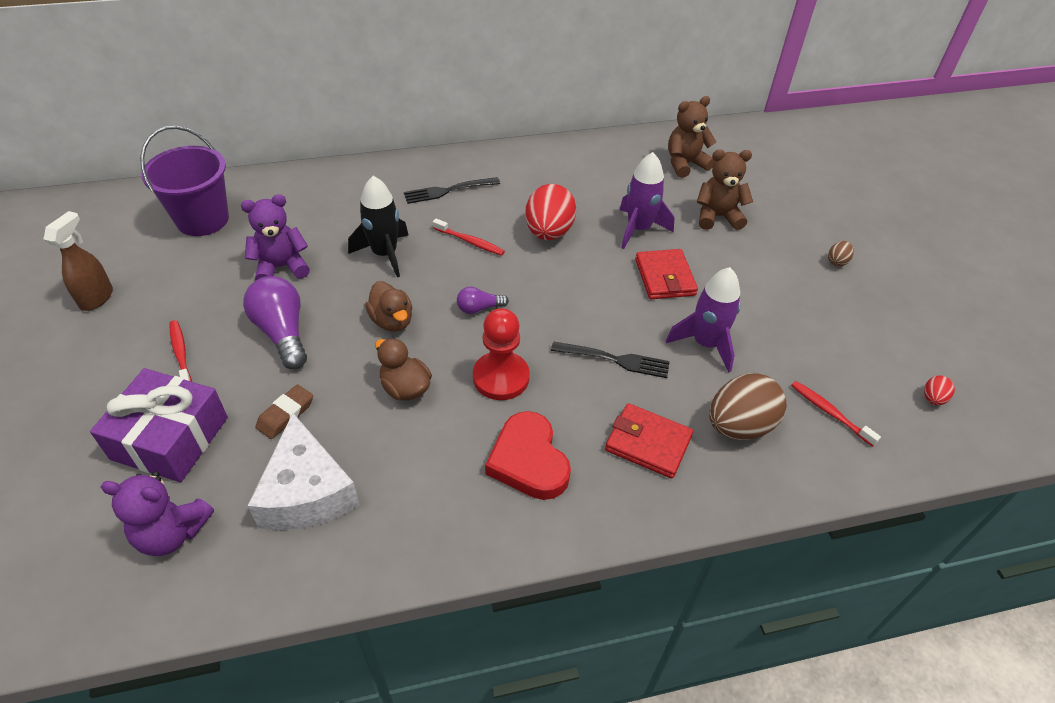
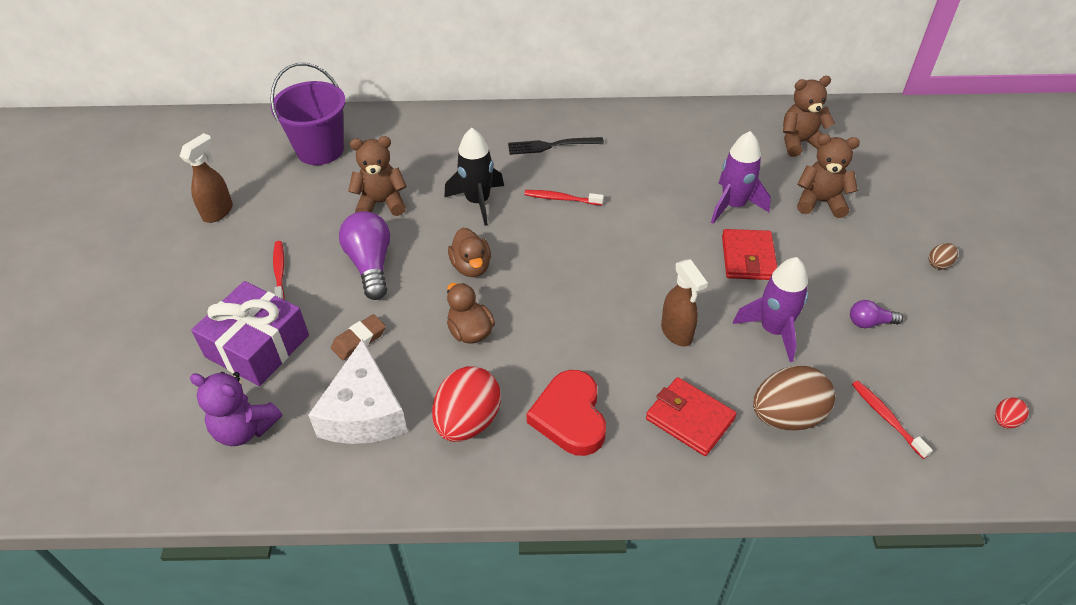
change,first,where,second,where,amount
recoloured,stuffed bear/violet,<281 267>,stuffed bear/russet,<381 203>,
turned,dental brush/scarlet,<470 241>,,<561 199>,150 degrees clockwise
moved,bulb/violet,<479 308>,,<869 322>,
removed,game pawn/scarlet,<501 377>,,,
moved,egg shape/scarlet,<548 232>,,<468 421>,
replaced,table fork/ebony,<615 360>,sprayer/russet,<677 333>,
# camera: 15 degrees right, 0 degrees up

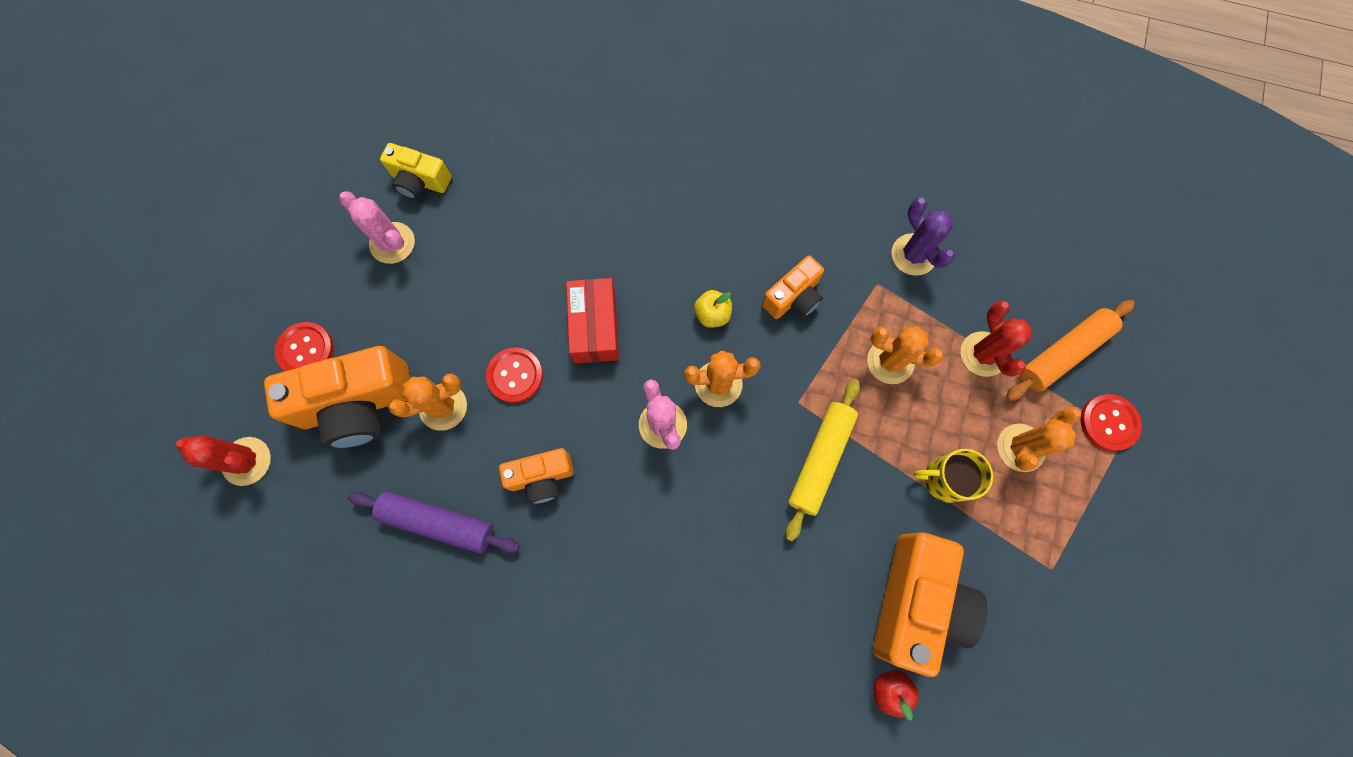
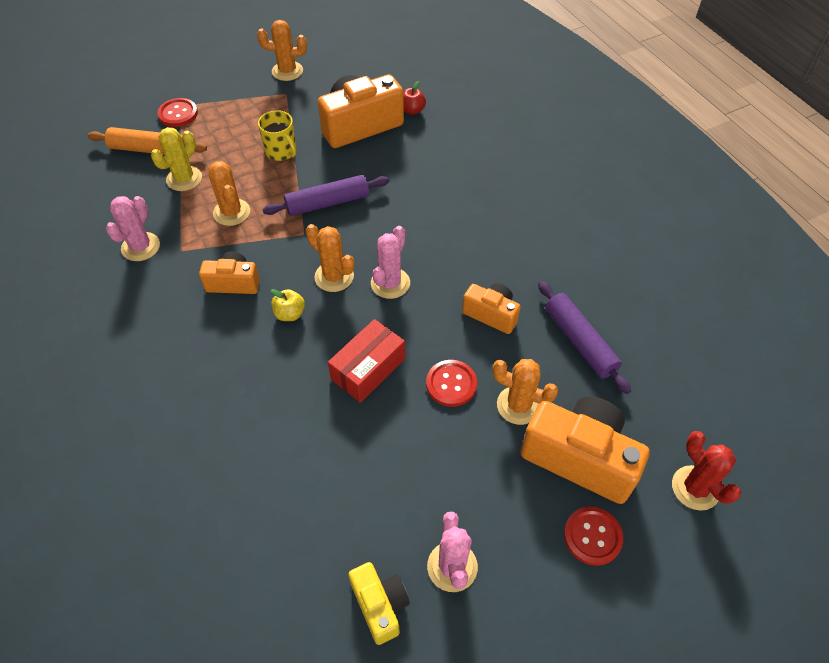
change,first,where,second,where,amount
recoloured,rolling pin/golden,<820 459>,rolling pin/violet,<328 203>,
recoloured,saguaro cactus/violet,<913 255>,saguaro cactus/rosy,<140 247>,
recoloured,saguaro cactus/scarlet,<983 354>,saguaro cactus/golden,<184 179>,
moved,saguaro cactus/bright orange,<1020 447>,,<287 71>,
# camera: 135 degrees left, 20 degrees down

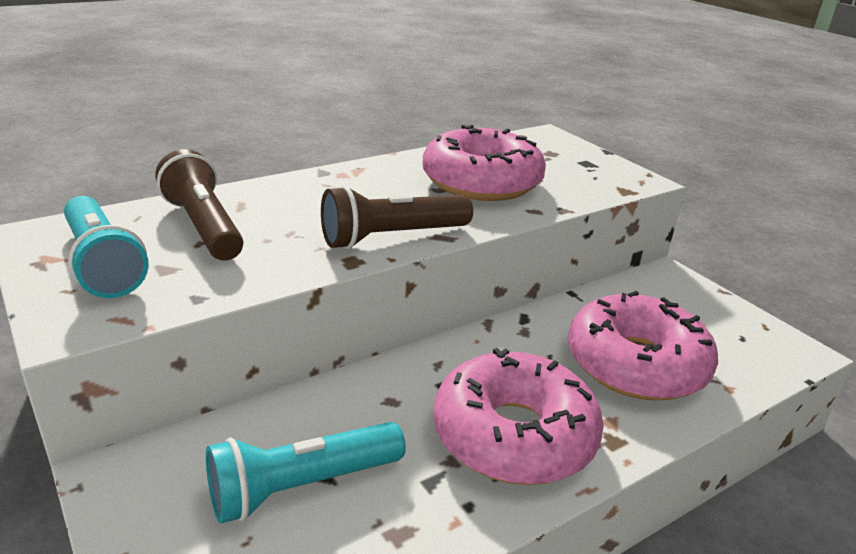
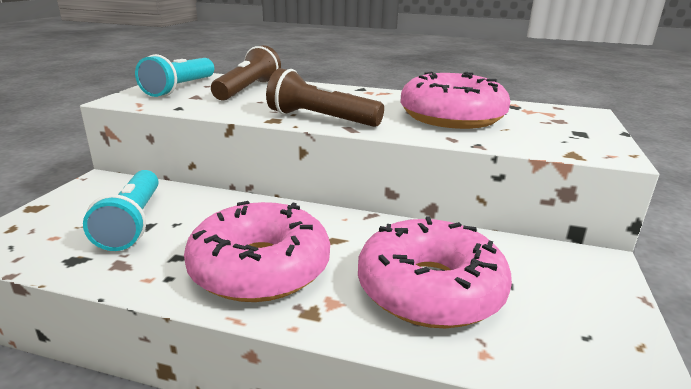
change,first,where,second,where,amount
turned,torch/teal,<301 486>,,<132 222>,120 degrees counterclockwise
# camera: 50 degrees right, 5 degrees down

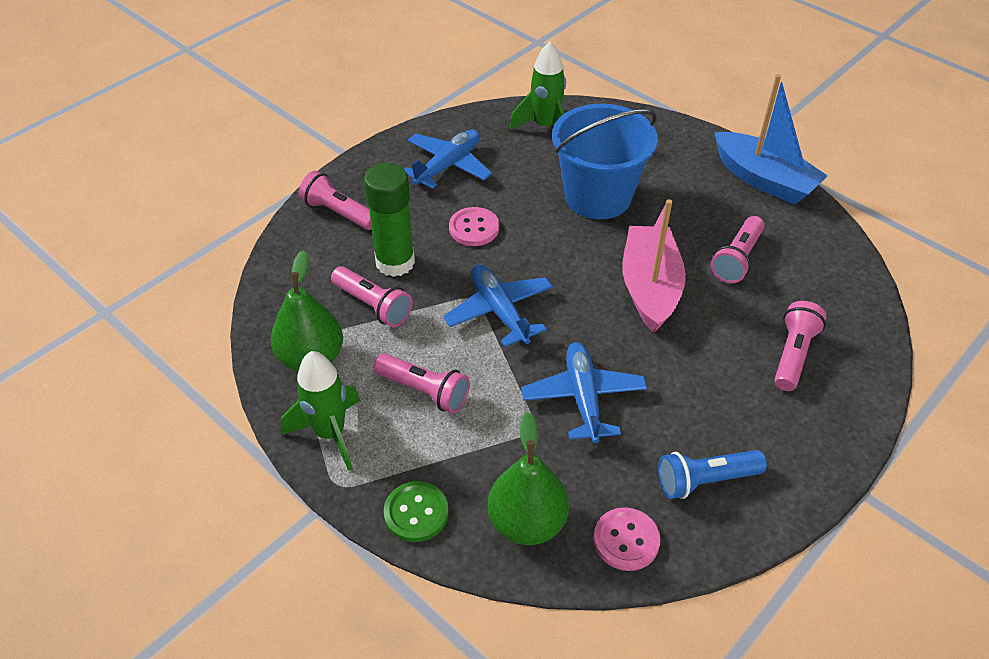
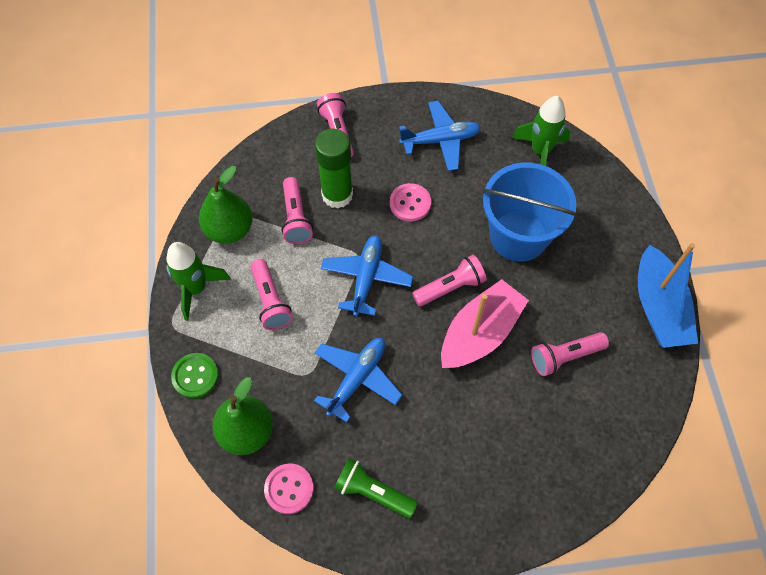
change,first,where,second,where,amount
recoloured,torch/royal blue,<705 480>,torch/green,<373 492>,
moved,torch/rosy,<793 355>,,<450 287>,
# camera: 40 degrees right, 15 degrees up

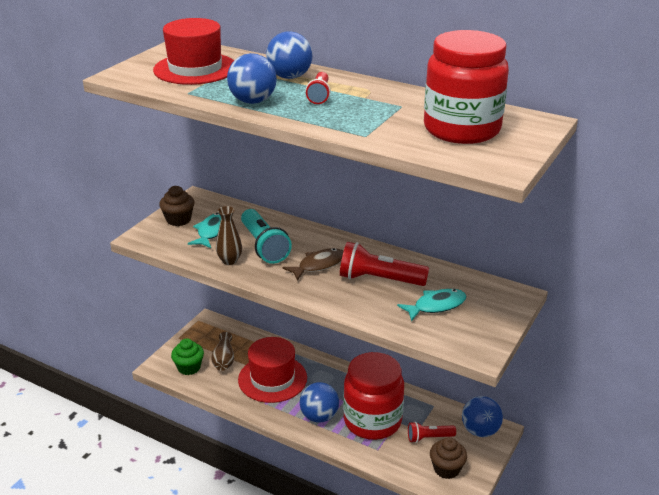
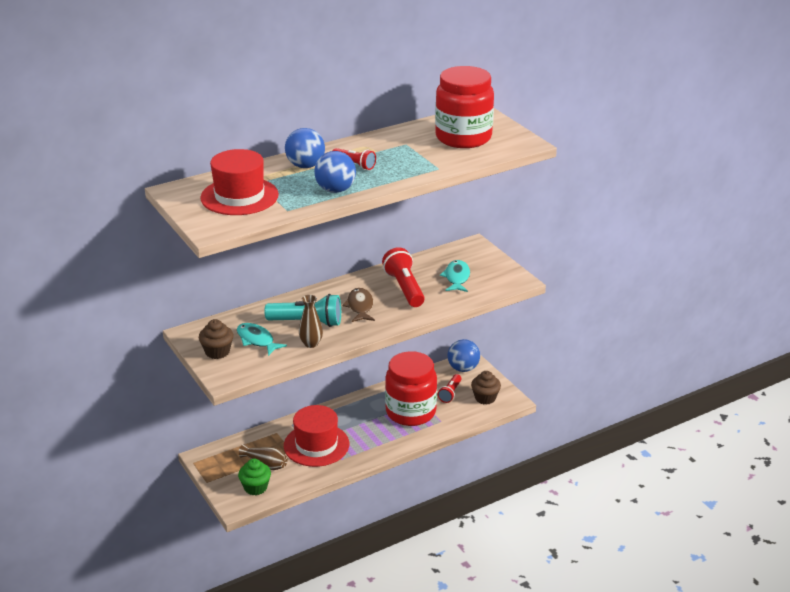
change,first,where,second,where,amount
removed,sphere/royal blue,<319 416>,,,
turned,torch/scarlet,<379 279>,,<404 288>,120 degrees clockwise
# camera: 60 degrees left, 0 degrees up

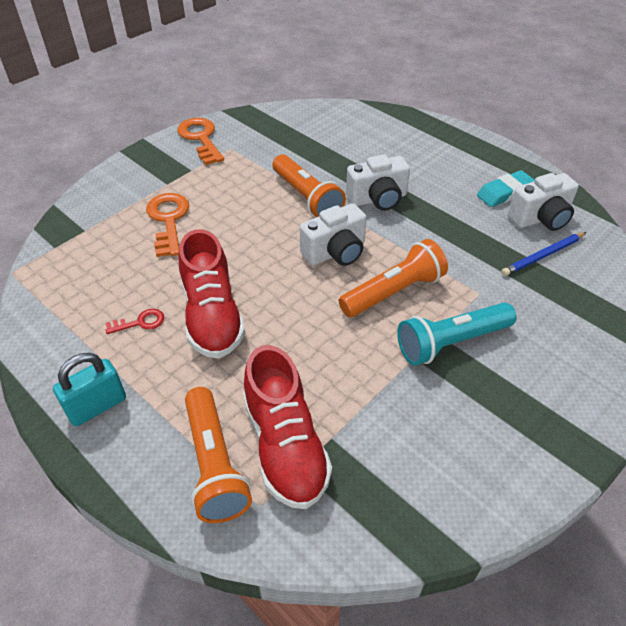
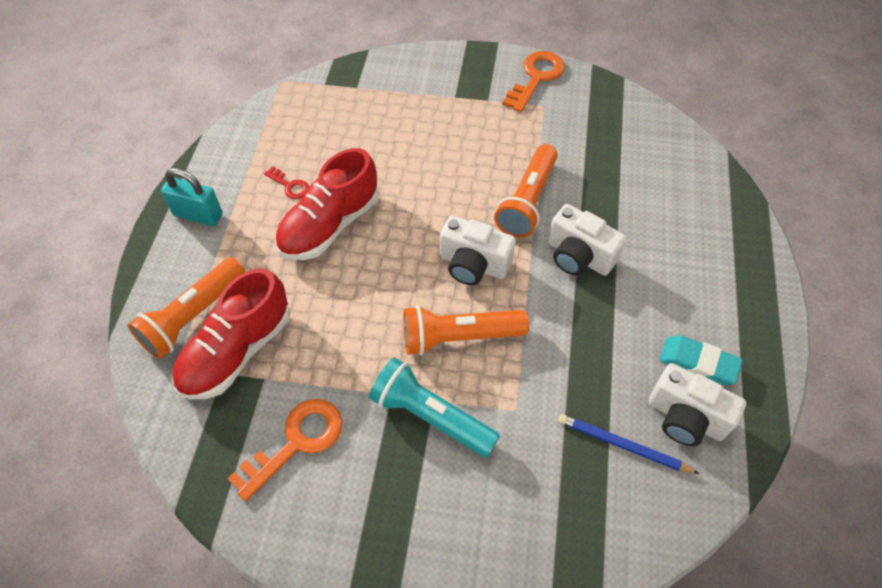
change,first,where,second,where,amount
moved,key/bright orange,<168 220>,,<296 442>,
turned,torch/bright orange,<393 292>,,<459 337>,150 degrees clockwise
# camera: 55 degrees right, 10 degrees up

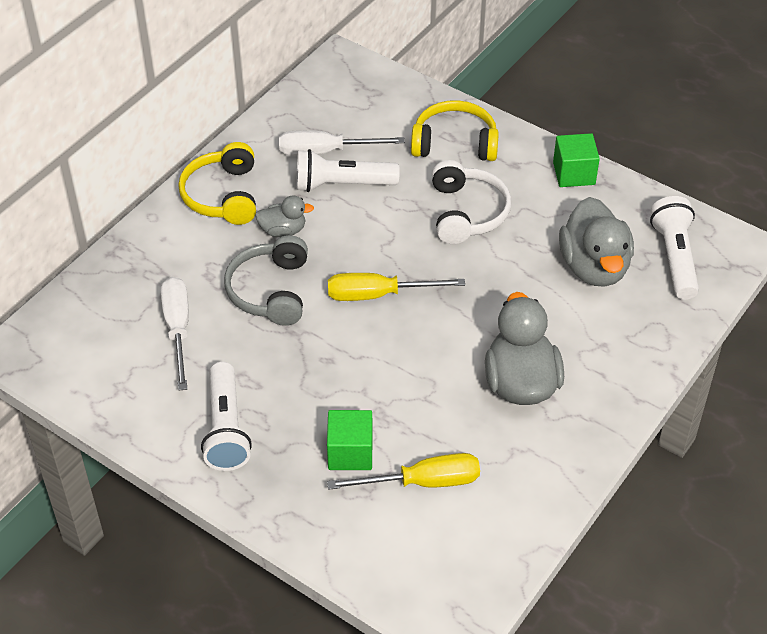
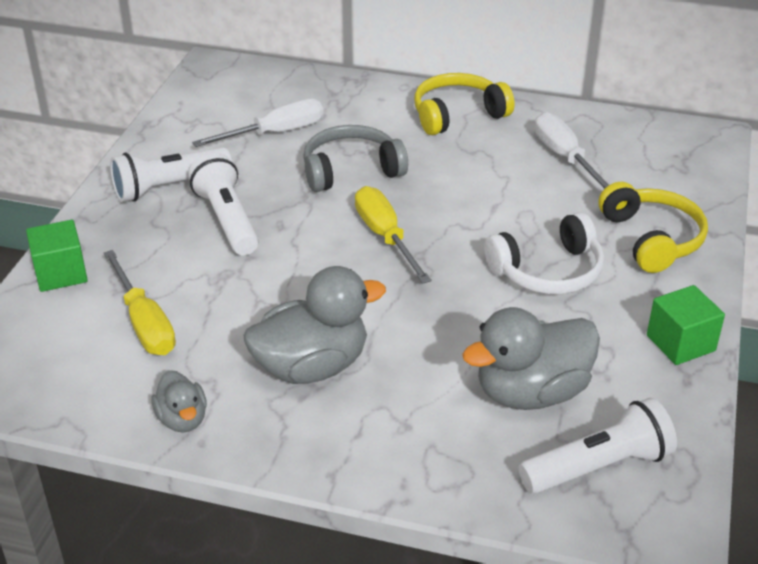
change,first,where,second,where,amount
moved,duck/ash-grey,<283 230>,,<182 419>,
moved,torch/white,<342 184>,,<227 220>,
moved,block/green,<350 452>,,<61 273>,
# camera: 70 degrees right, 10 degrees down

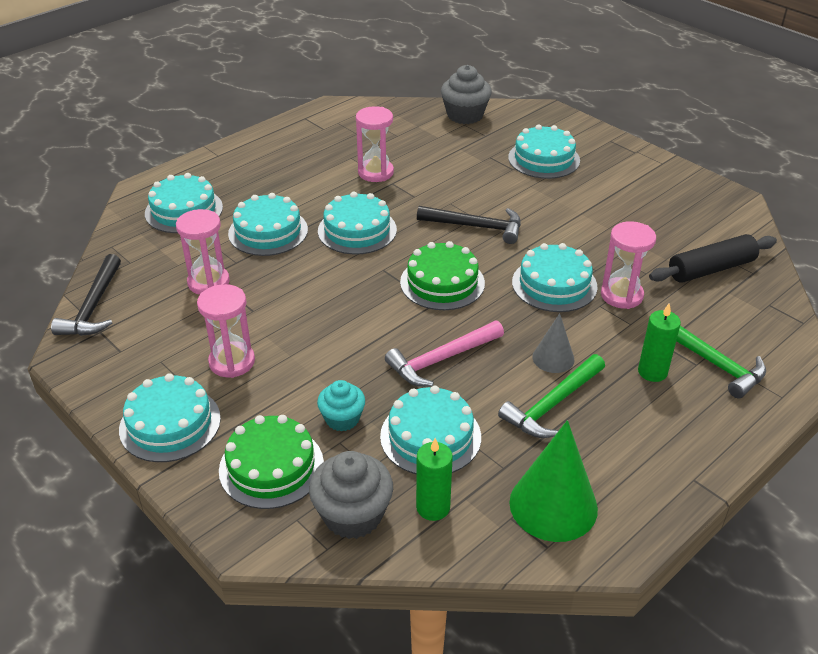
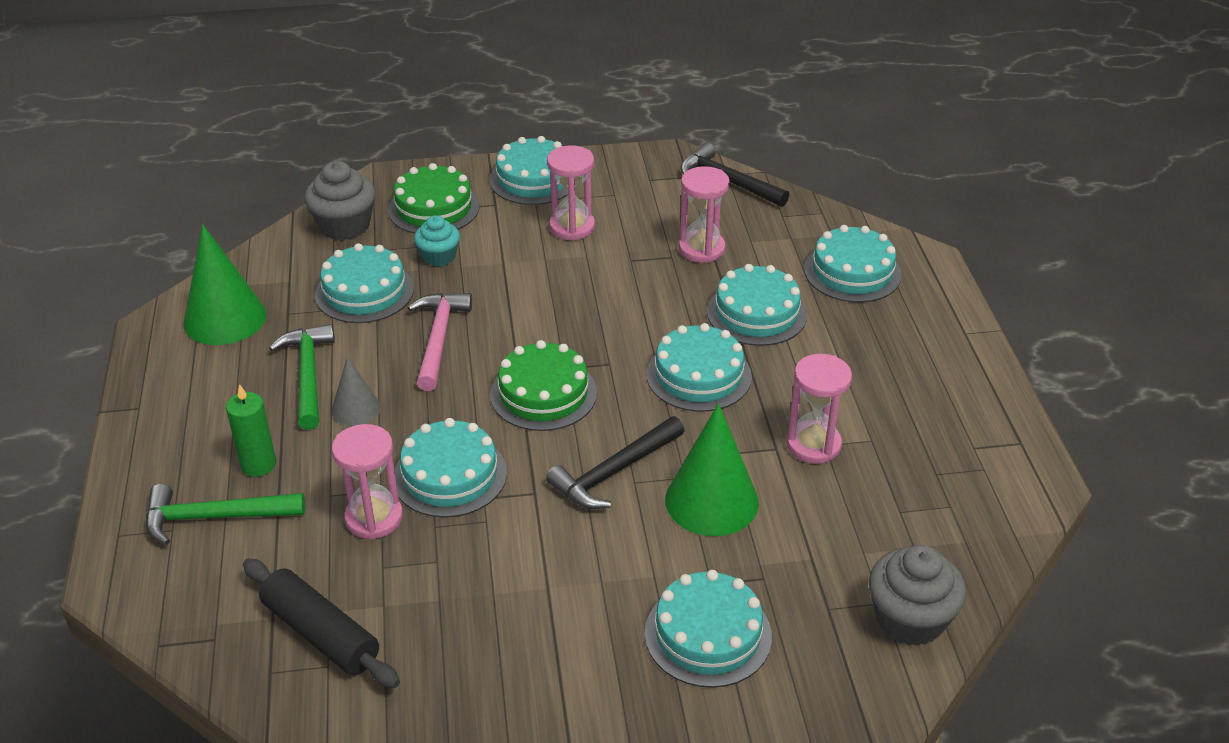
change,first,where,second,where,amount
removed,pillar candle/green,<433 507>,,,
turned,rolling pin/ebony,<711 269>,,<321 634>,60 degrees counterclockwise
added,,,cone shape/green,<711 501>,
# camera: 125 degrees right, 0 degrees up

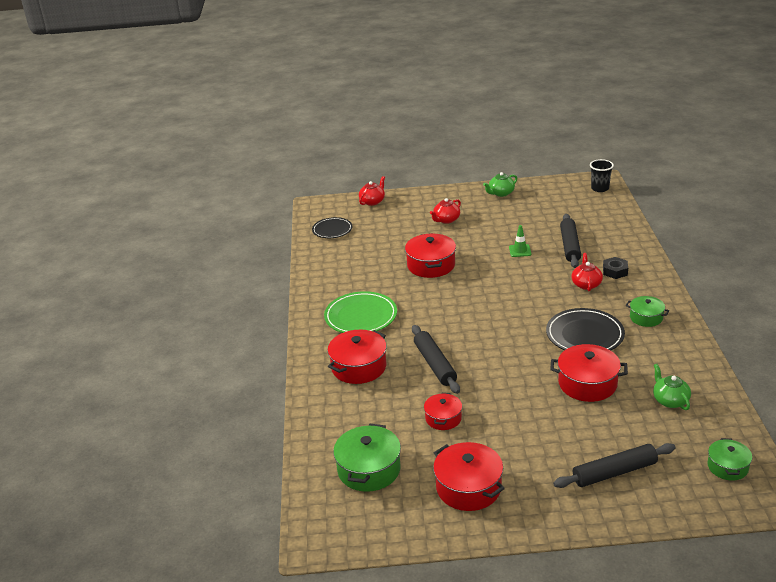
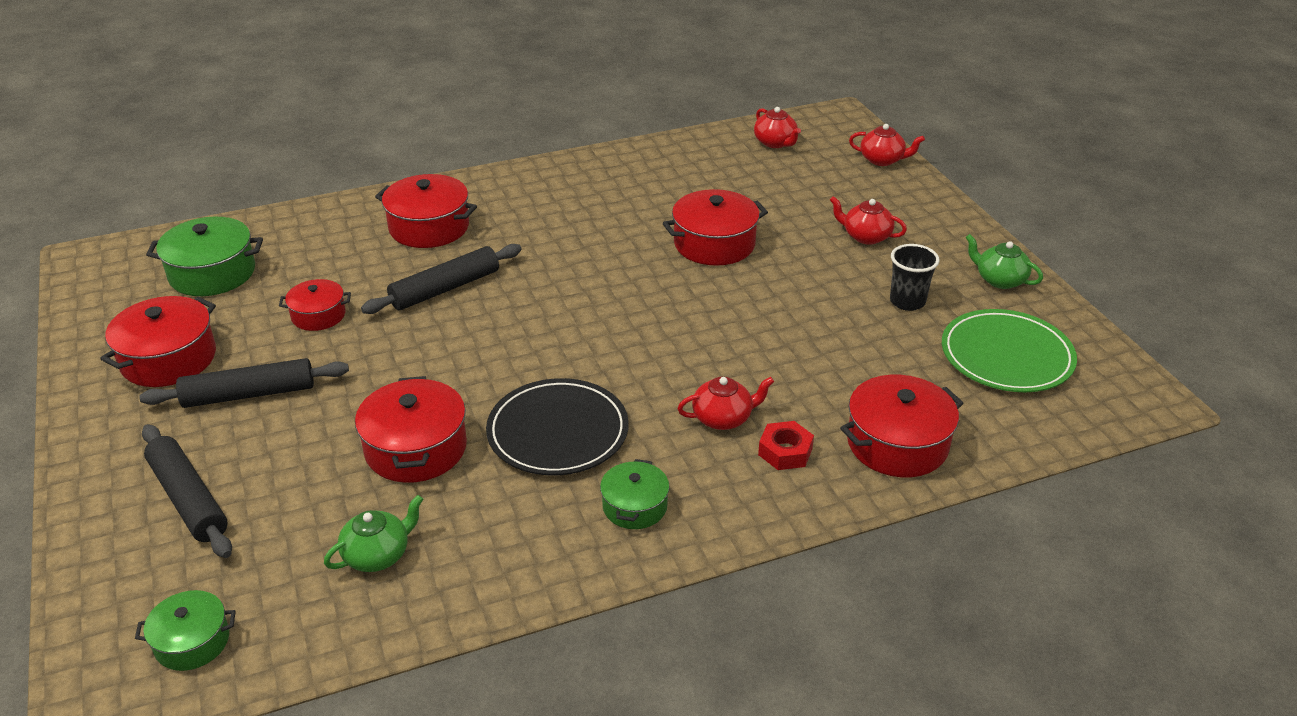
change,first,where,second,where,amount
replaced,dinner plate/ebony,<332 230>,china teapot/scarlet,<775 143>,
moved,dinner plate/green,<361 316>,,<1006 356>,
removed,road cone/green,<520 251>,,,
moved,rolling pin/ebony,<570 246>,,<249 394>,
moved,cup/ebony,<600 188>,,<907 301>,
recoloured,hexagon nut/ebony,<615 271>,hexagon nut/scarlet,<785 451>,
added,,,cooking pot/scarlet,<897 444>,
# camera: 70 degrees right, 5 degrees up

